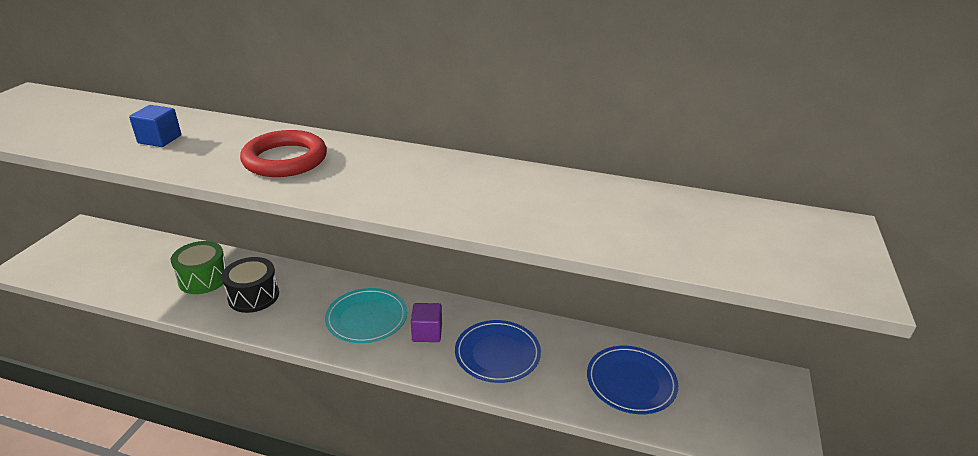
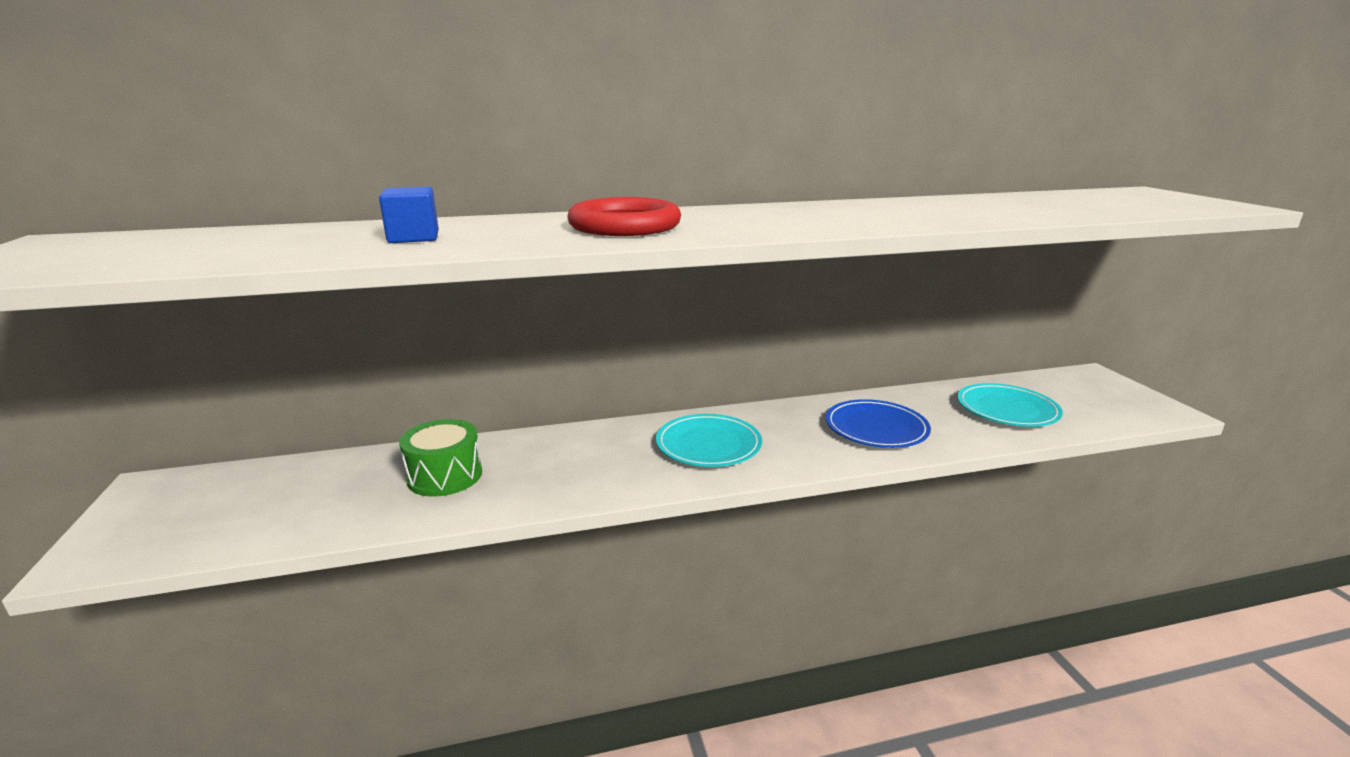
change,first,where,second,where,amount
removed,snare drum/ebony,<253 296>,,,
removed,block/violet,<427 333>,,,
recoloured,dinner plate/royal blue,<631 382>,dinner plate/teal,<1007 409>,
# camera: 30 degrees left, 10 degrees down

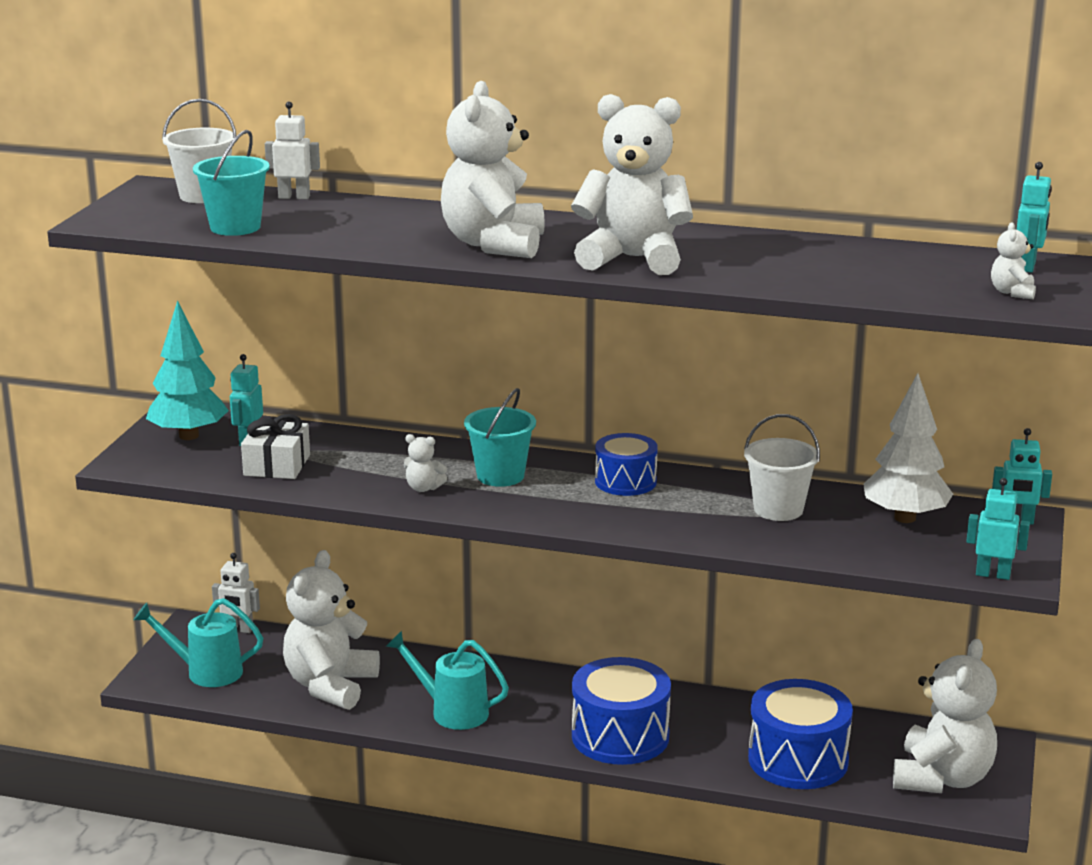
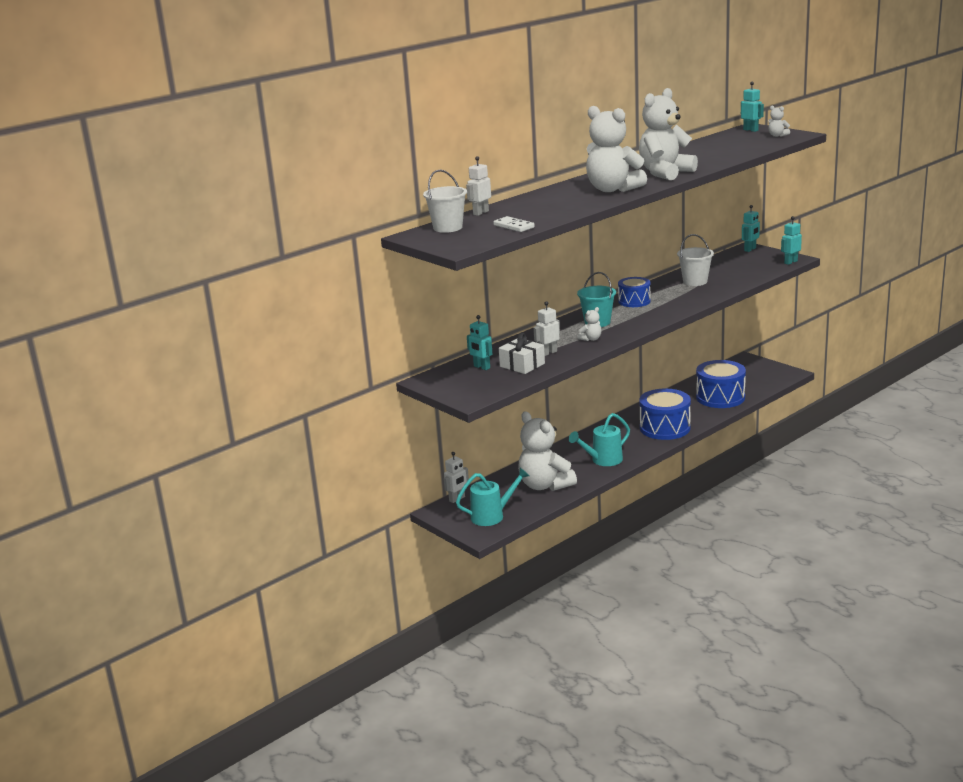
change,first,where,second,where,amount
turned,sprinkling can/teal,<206 672>,,<492 516>,150 degrees counterclockwise
removed,toy tree/teal,<188 436>,,,
replaced,pail/teal,<235 227>,domino tile/white,<514 226>,
removed,toy tree/white,<905 518>,,,
removed,stuffed bear/white,<942 778>,,,
added,,,robot figure/white,<548 353>,
# camera: 55 degrees left, 0 degrees up

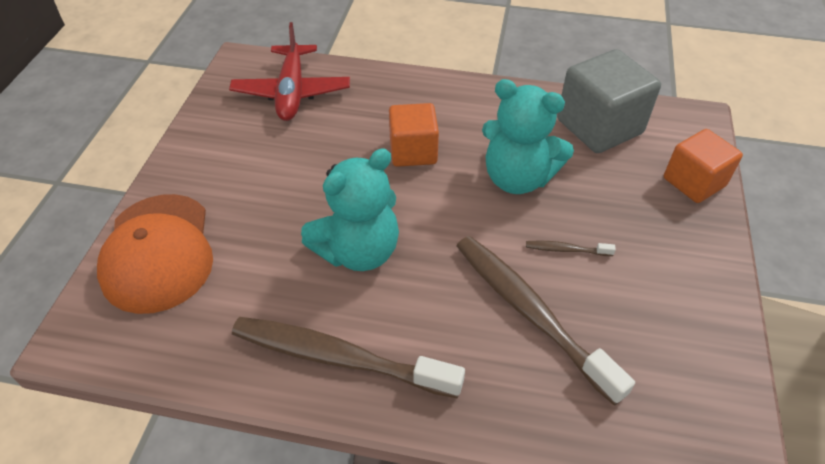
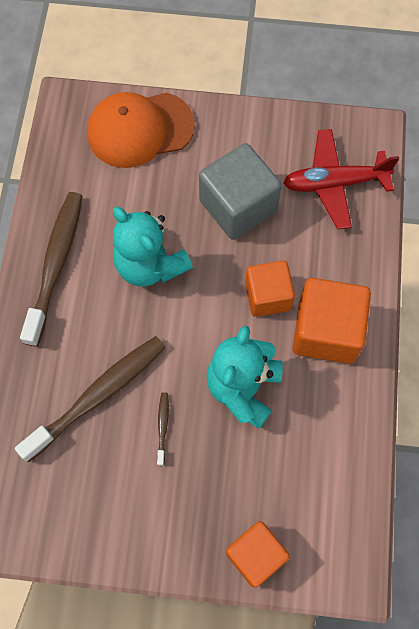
change,first,where,second,where,amount
moved,block/ash-grey,<599 126>,,<238 206>,
added,,,block/bright orange,<326 331>,
# camera: 85 degrees right, 20 degrees up

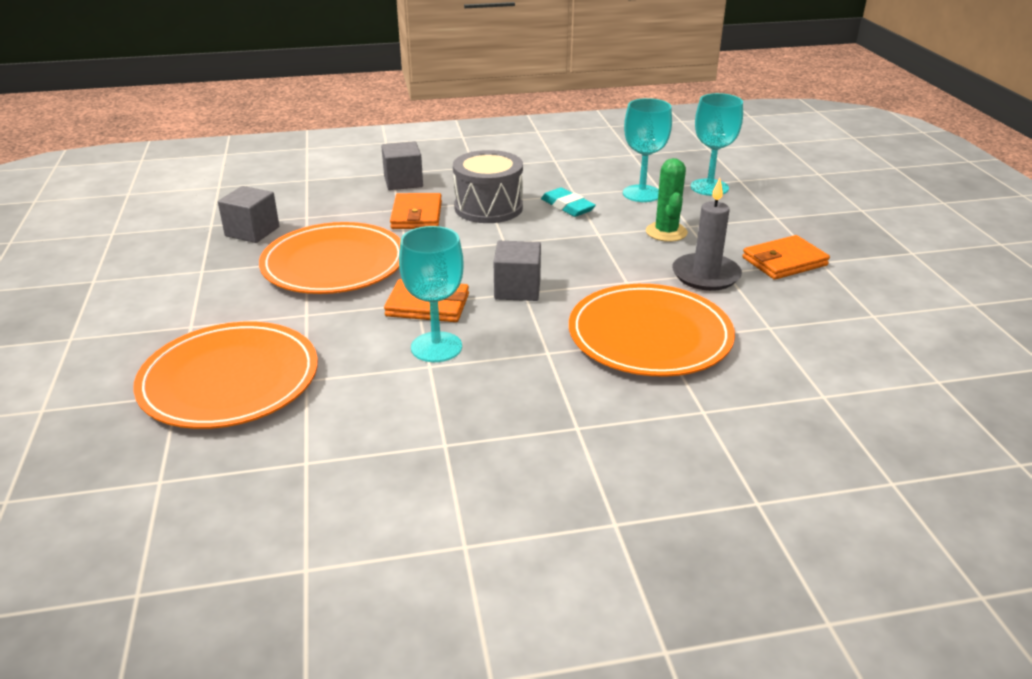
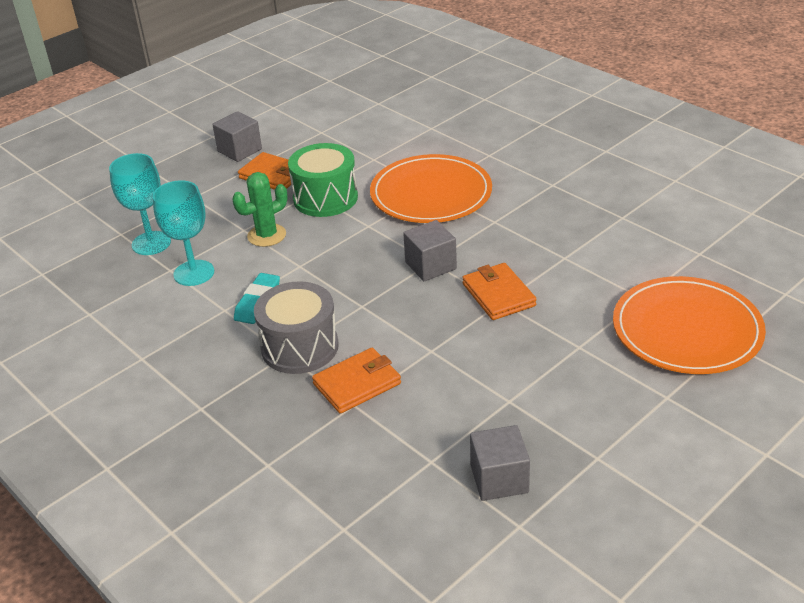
change,first,where,second,where,amount
removed,dinner plate/bright orange,<334 263>,,,
moved,block/ash-grey,<403 182>,,<240 150>,
removed,chalice/teal,<436 347>,,,
replaced,pillar candle/ash-grey,<706 275>,snare drum/green,<325 198>,
# camera: 120 degrees left, 5 degrees up

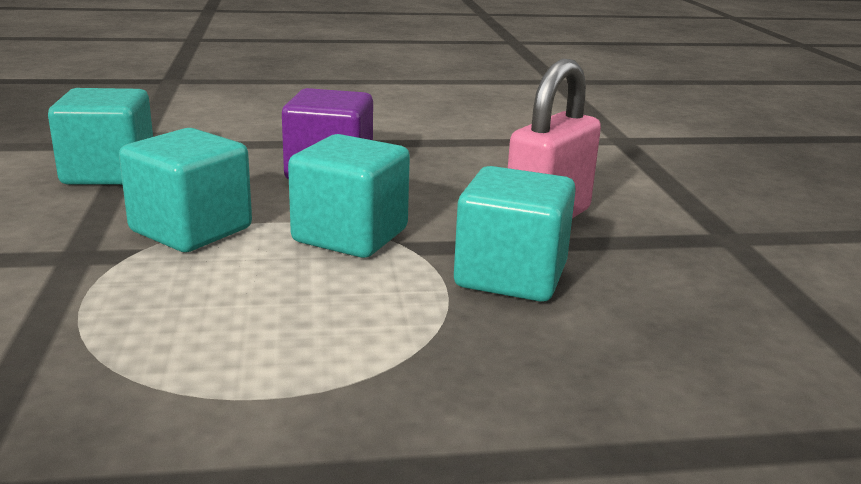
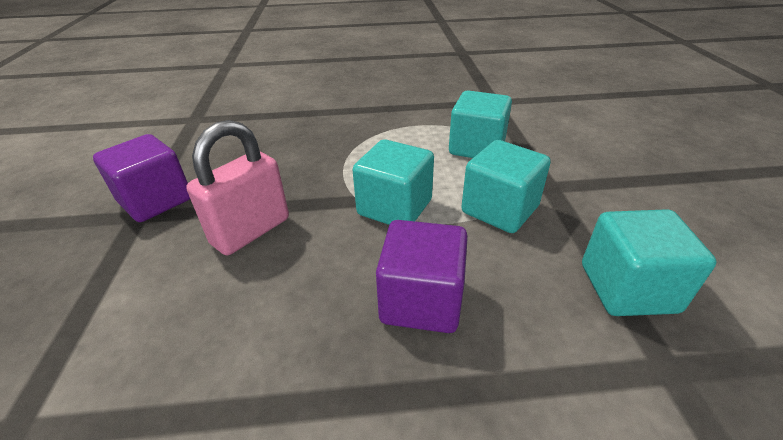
change,first,where,second,where,amount
moved,block/teal,<510 276>,,<477 147>,
added,,,block/violet,<156 200>,
# camera: 175 degrees left, 15 degrees up

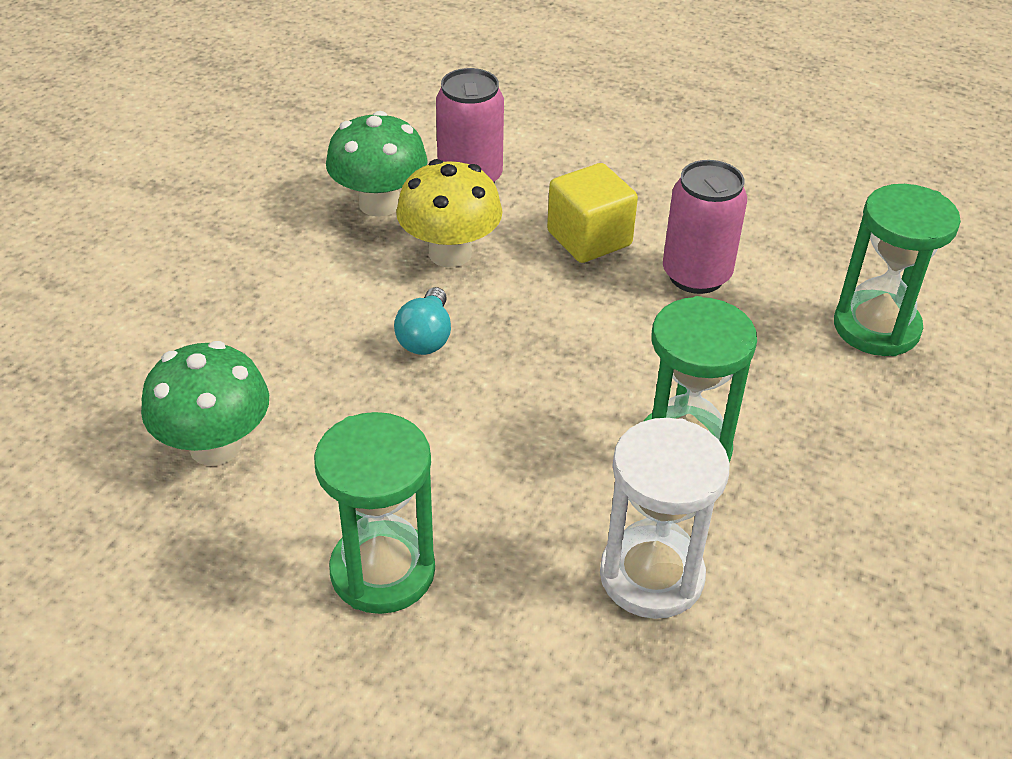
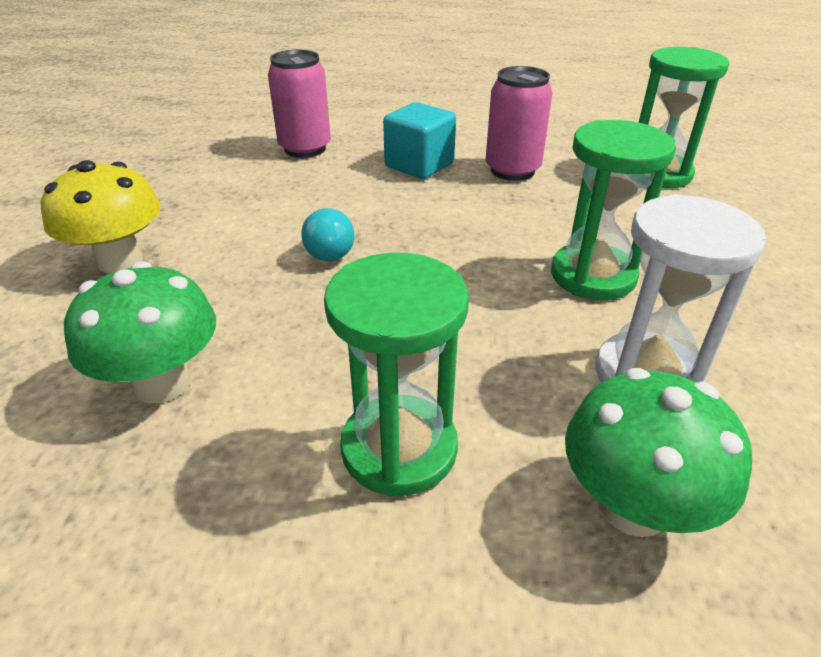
change,first,where,second,where,amount
moved,toadstool/green,<379 203>,,<633 506>,
moved,toadstool/golden,<450 253>,,<120 261>,
recoloured,block/golden,<589 238>,block/teal,<419 165>,
# camera: 20 degrees left, 5 degrees down

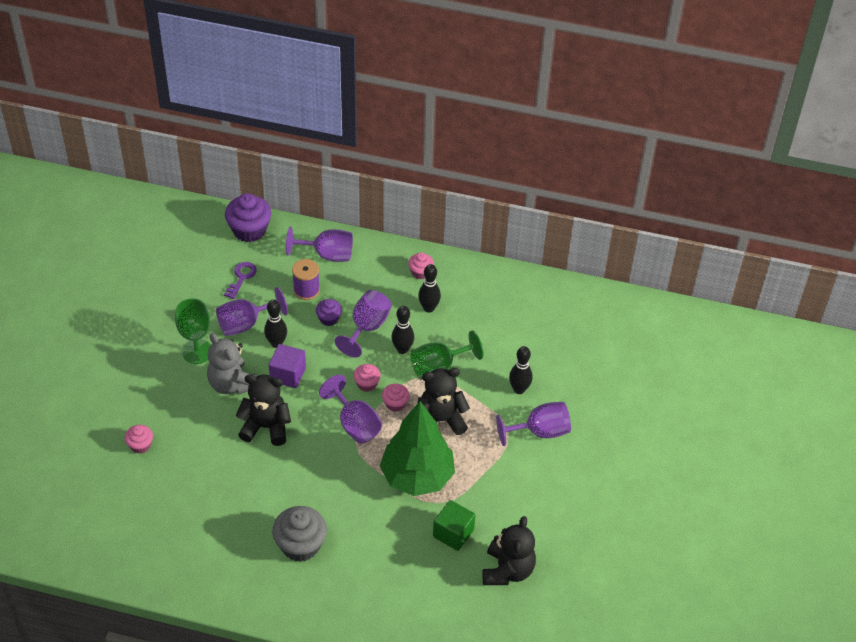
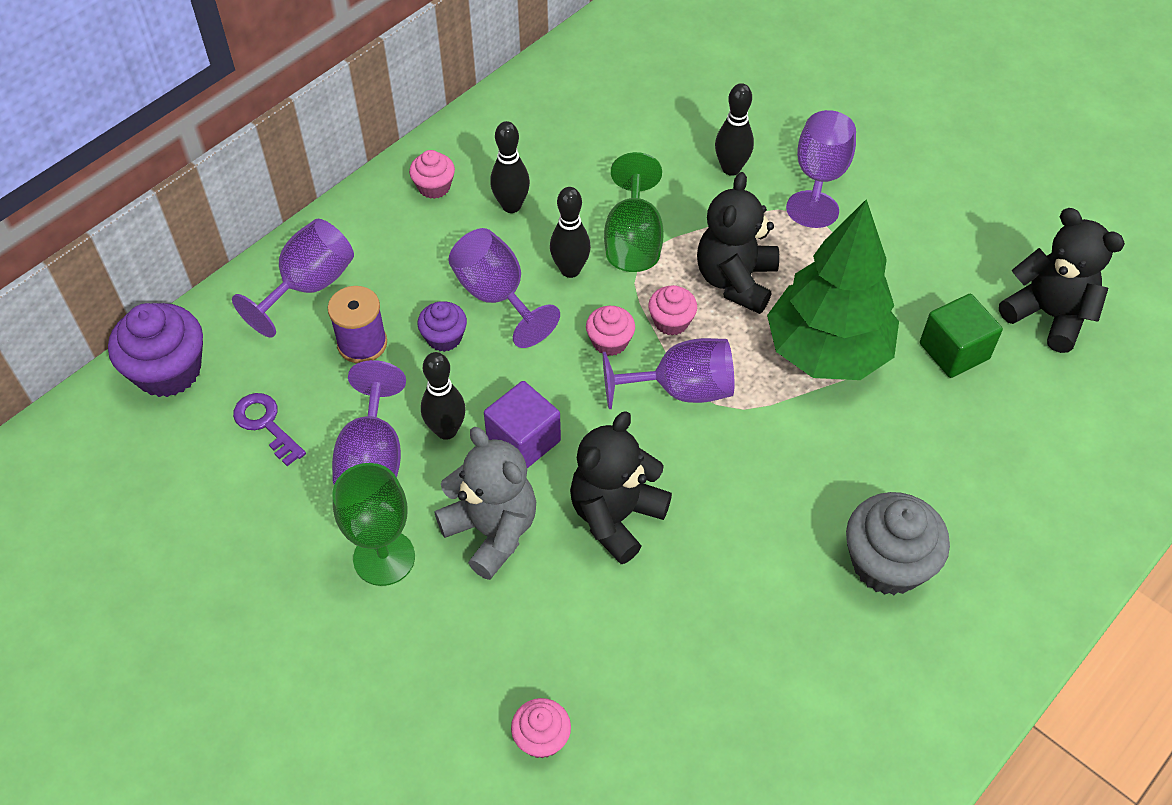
change,first,where,second,where,amount
turned,stuffed bear/ash-grey,<232 384>,,<492 531>,120 degrees counterclockwise
# camera: 60 degrees left, 5 degrees up

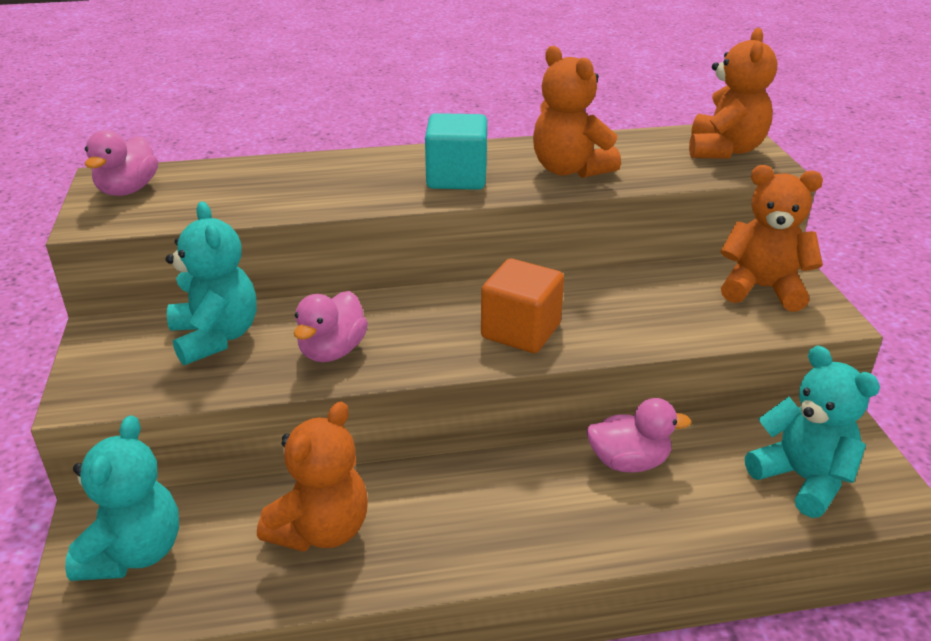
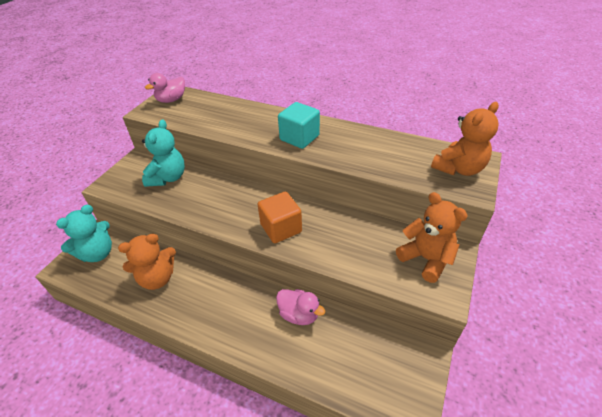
change,first,where,second,where,amount
removed,duck/rosy,<332 351>,,,
removed,stuffed bear/bright orange,<569 169>,,,
removed,stuffed bear/teal,<802 479>,,,
# camera: 35 degrees right, 10 degrees up

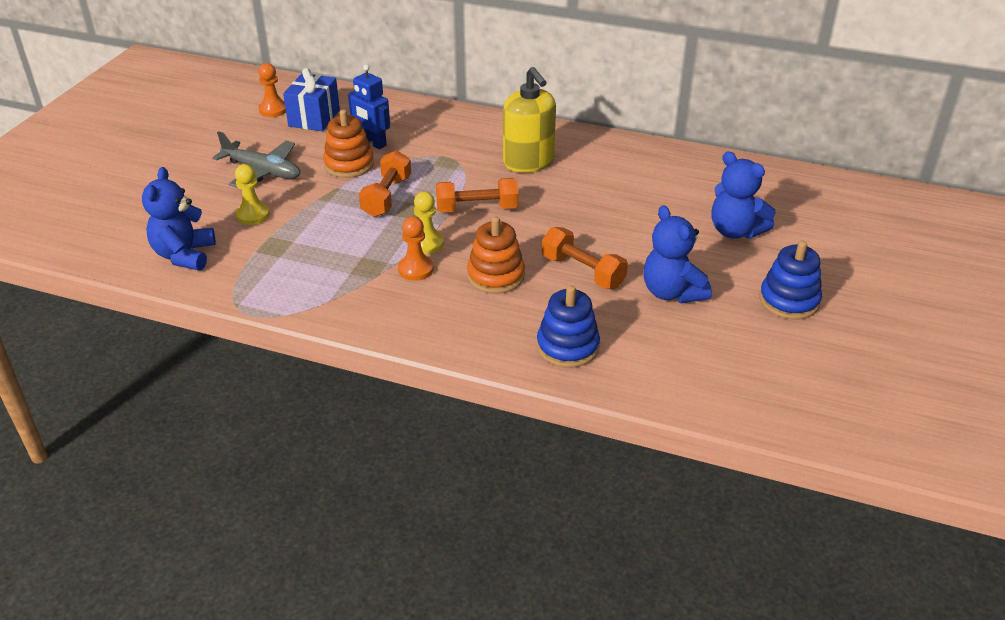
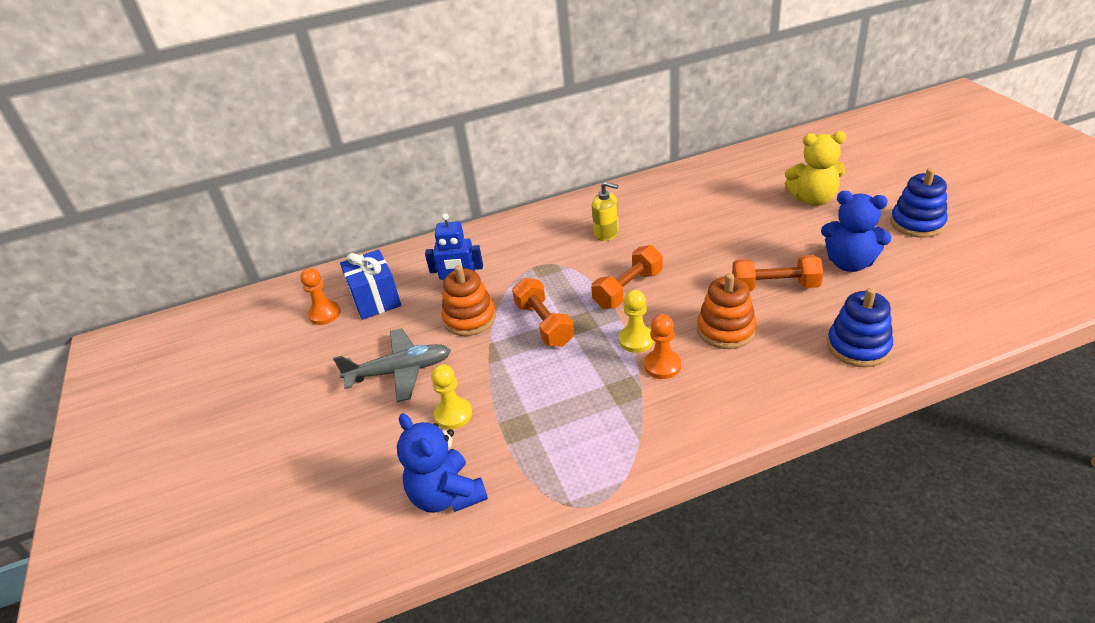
change,first,where,second,where,amount
resized,pump bottle/golden,<528 162>,,<606 233>,x0.59
recoloured,stuffed bear/royal blue,<735 231>,stuffed bear/golden,<813 199>,
# camera: 35 degrees left, 0 degrees up

